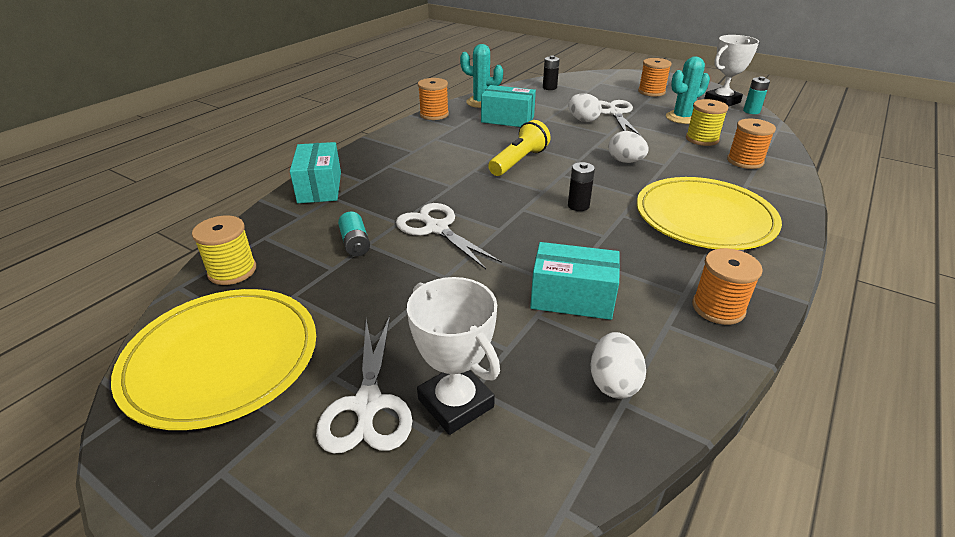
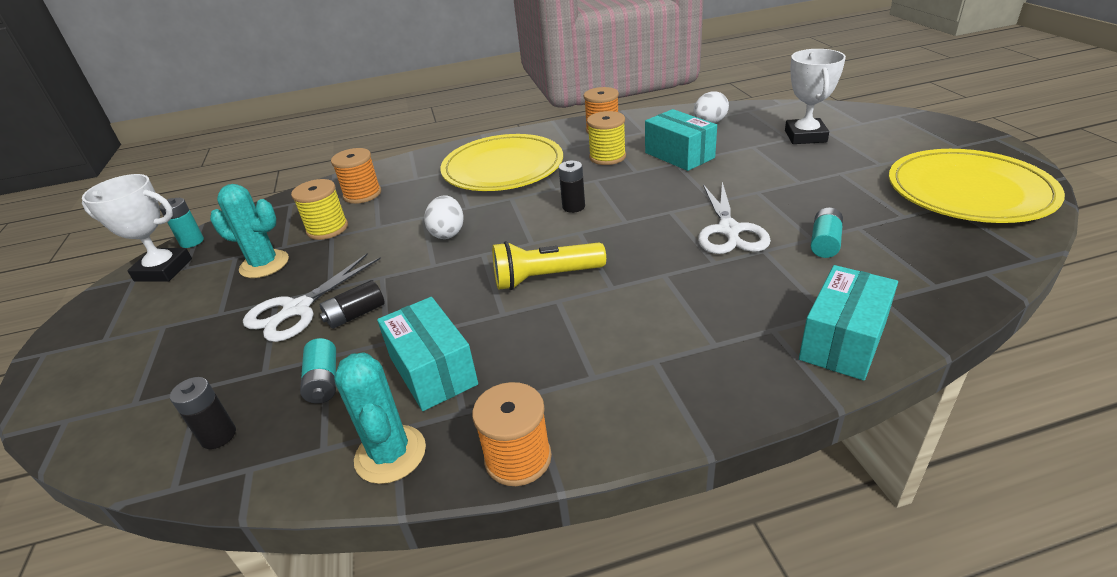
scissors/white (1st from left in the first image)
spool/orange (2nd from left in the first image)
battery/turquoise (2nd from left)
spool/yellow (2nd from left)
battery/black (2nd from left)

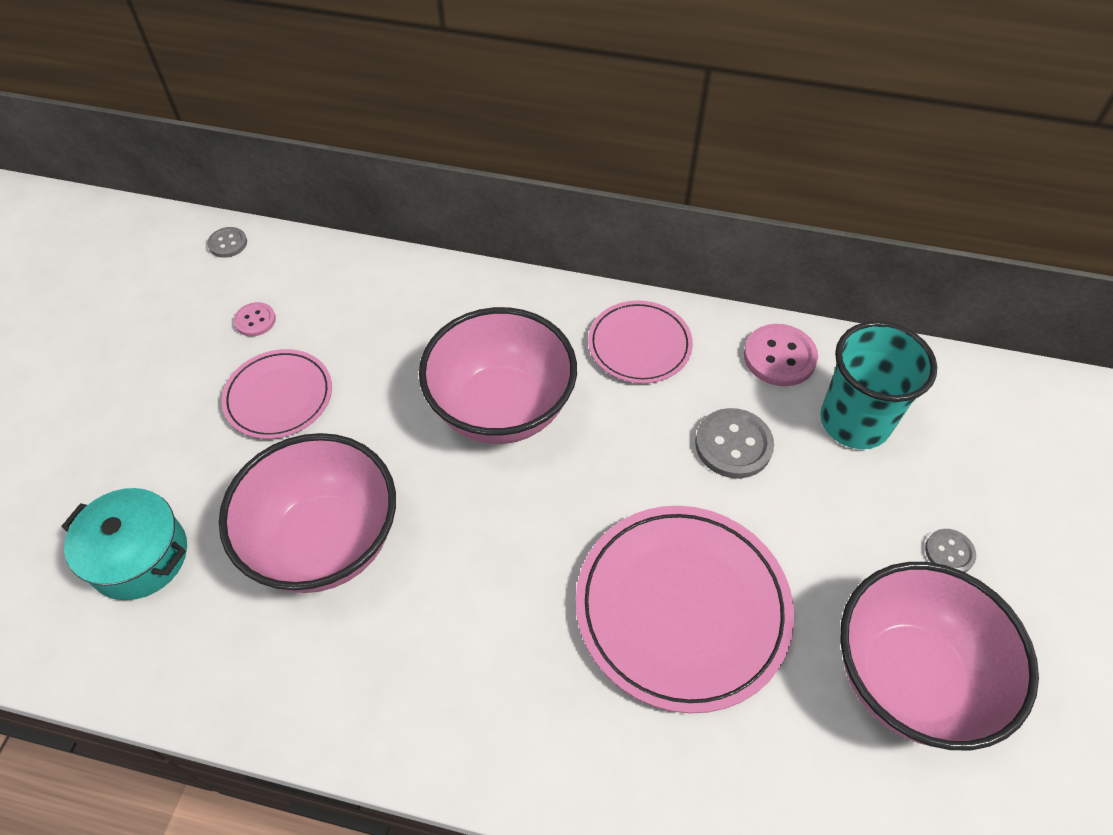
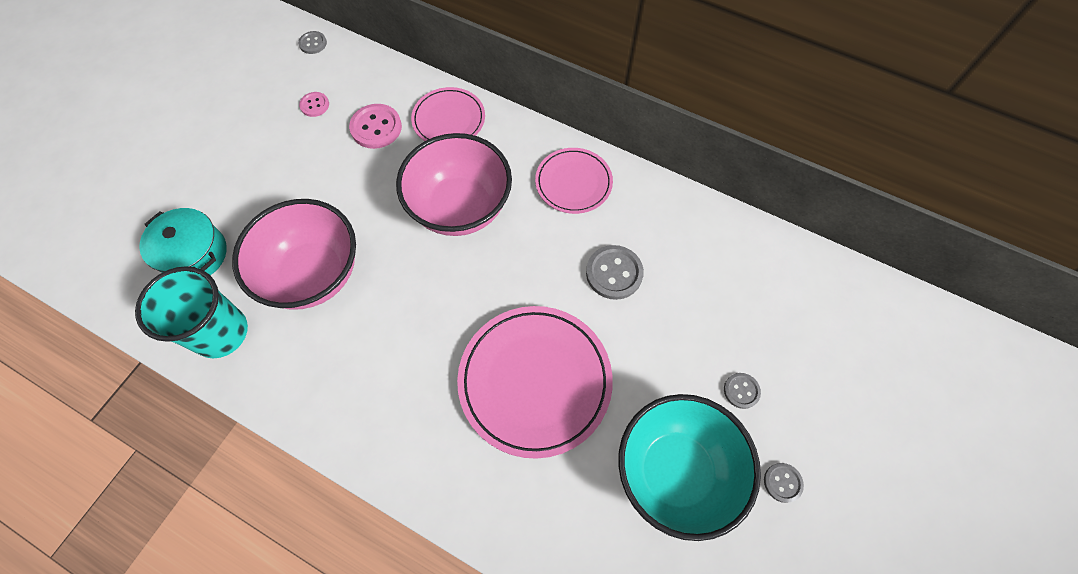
button/grey (4th from left)
plate/pink (1st from left)
button/pink (2nd from left)
cup/turquoise
bowl/turquoise

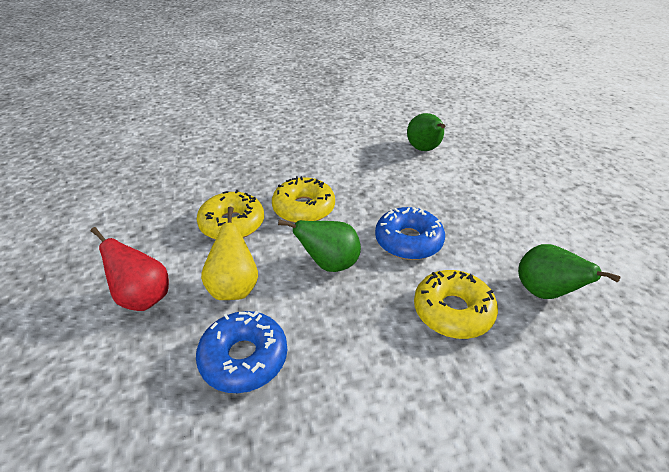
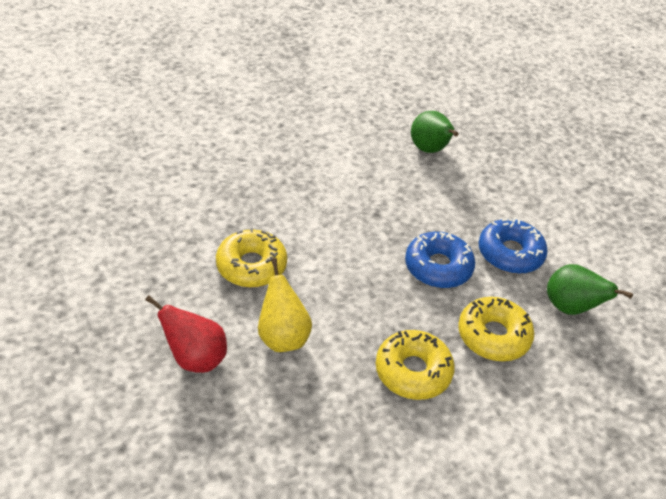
pear/green (1st from left in the first image)
donut/blue (2nd from left)
donut/yellow (2nd from left)

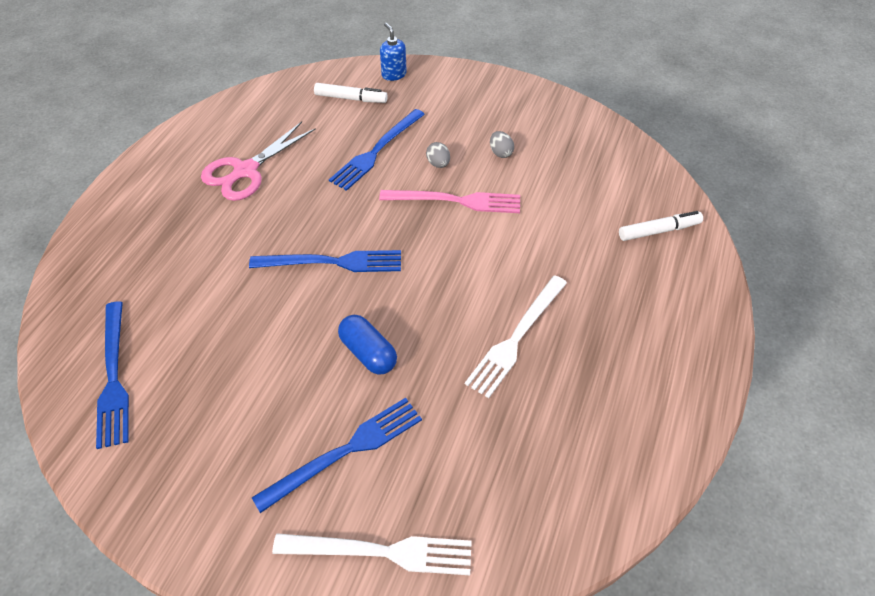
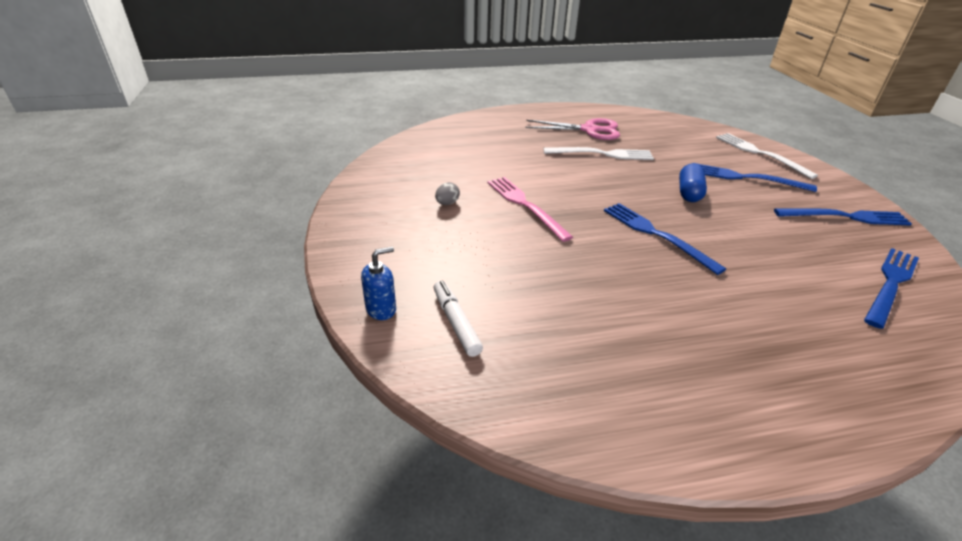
egg/grey (1st from left in the first image)
marker/white (2nd from left in the first image)
scissors/pink
fork/blue (3rd from left)
soap dispenser/blue

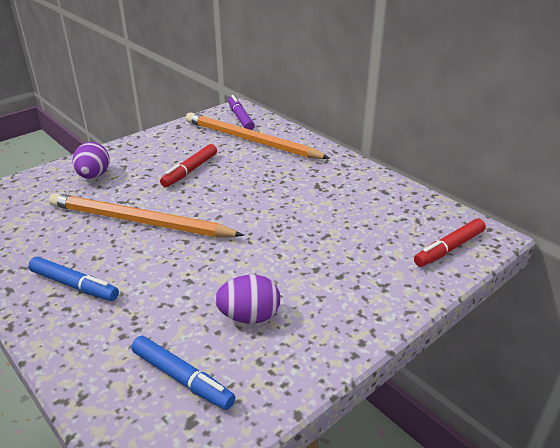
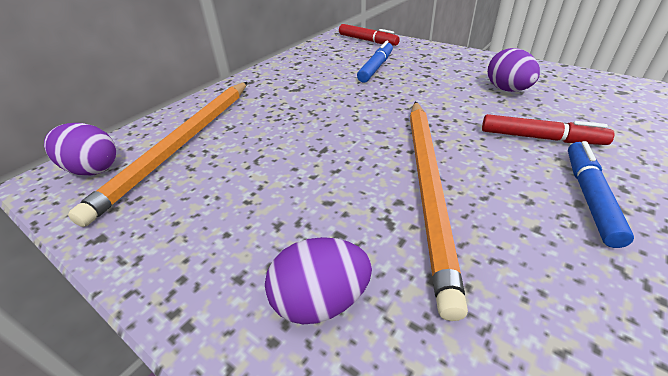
marker/blue (1st from left)
marker/red (2nd from left)
egg/purple (1st from left)

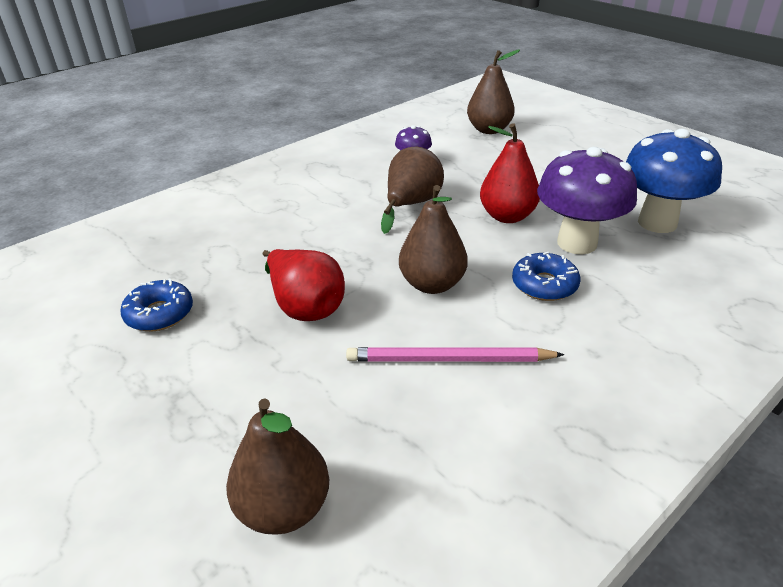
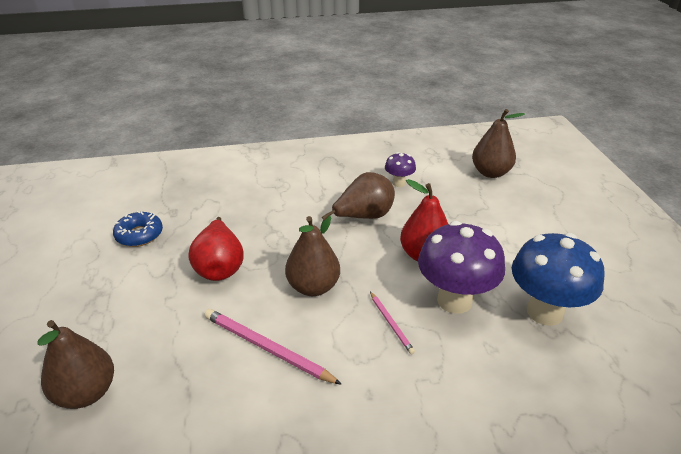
pencil/pink (2nd from left)

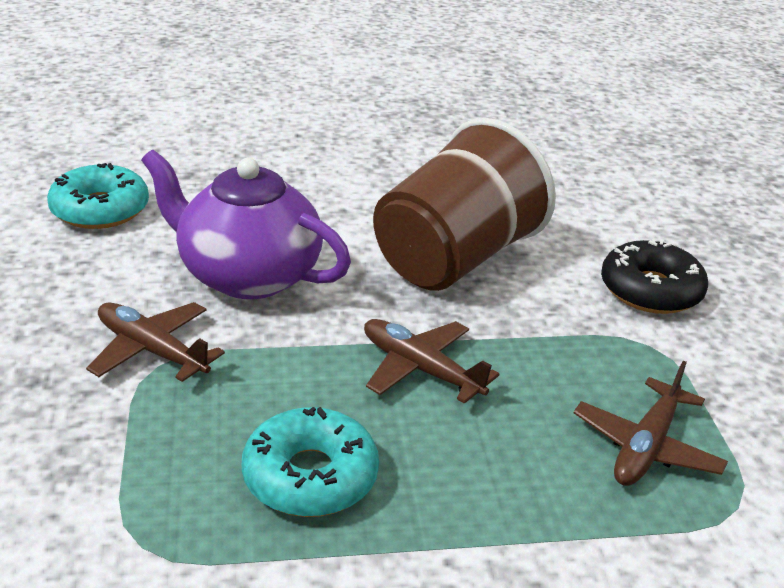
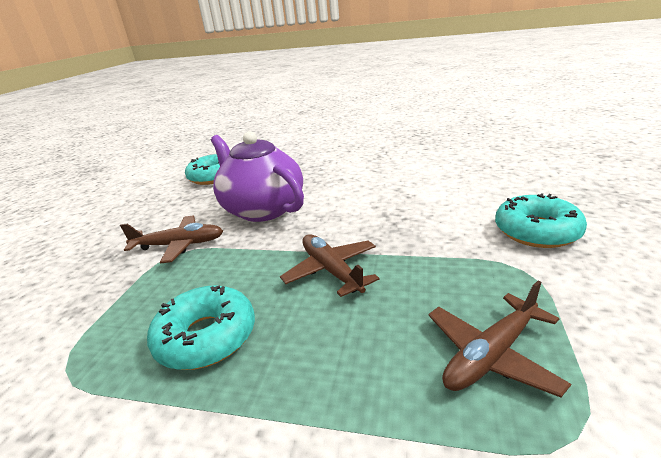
cup/brown
donut/turquoise (3rd from left)
plane/brown (1st from left)

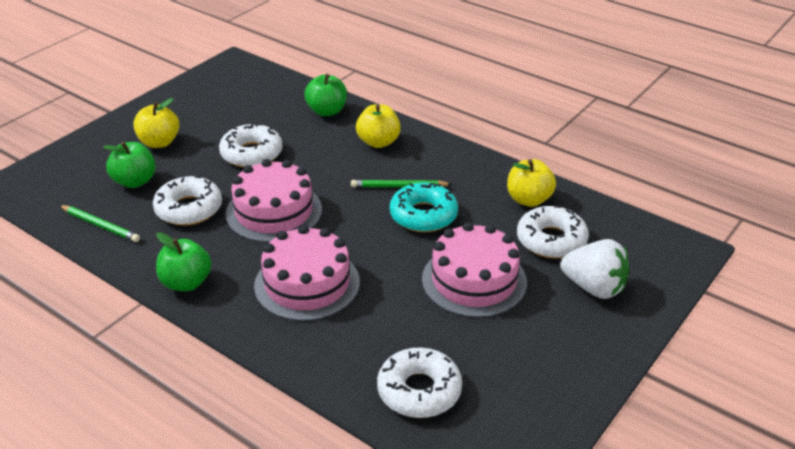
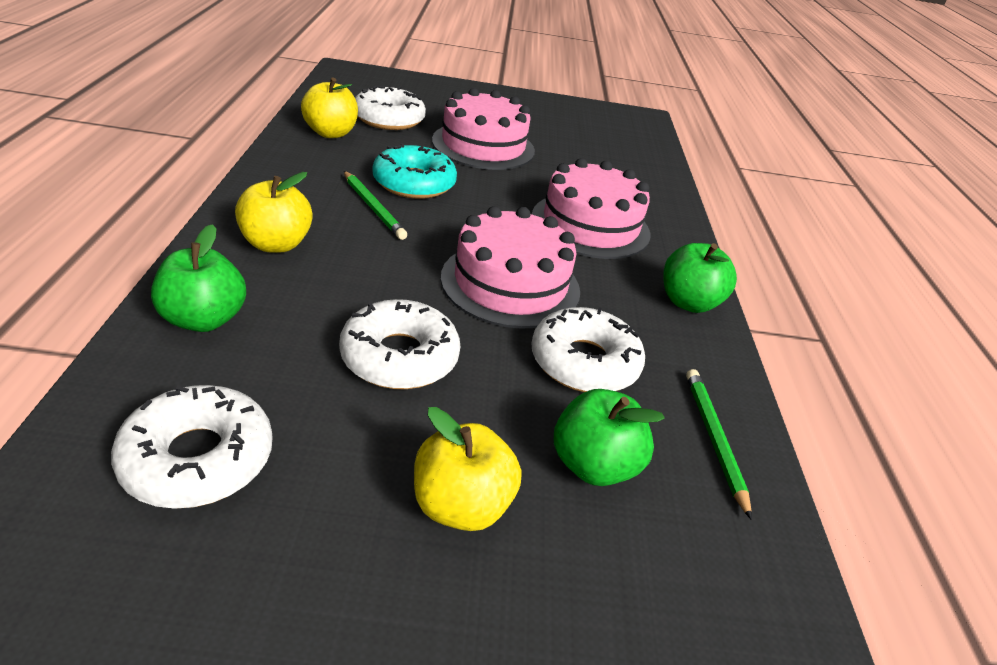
strawberry/white
donut/white (1st from left)

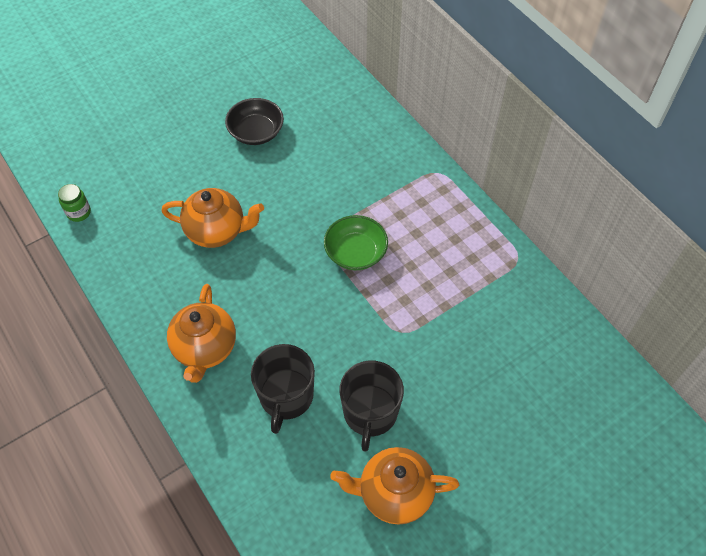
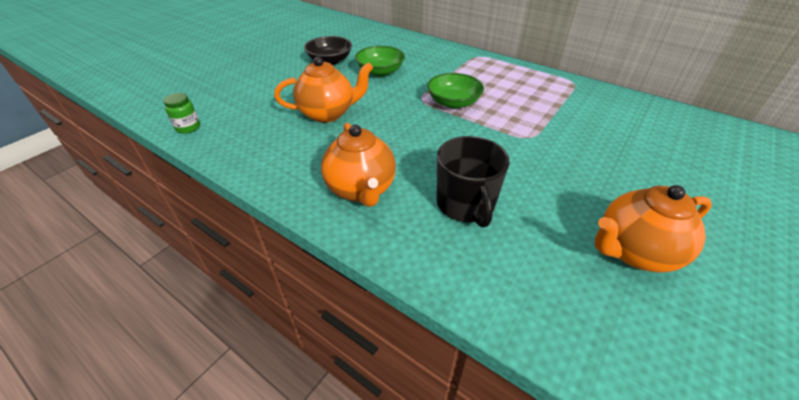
mug/black (2nd from left in the first image)
bowl/green (1st from left)

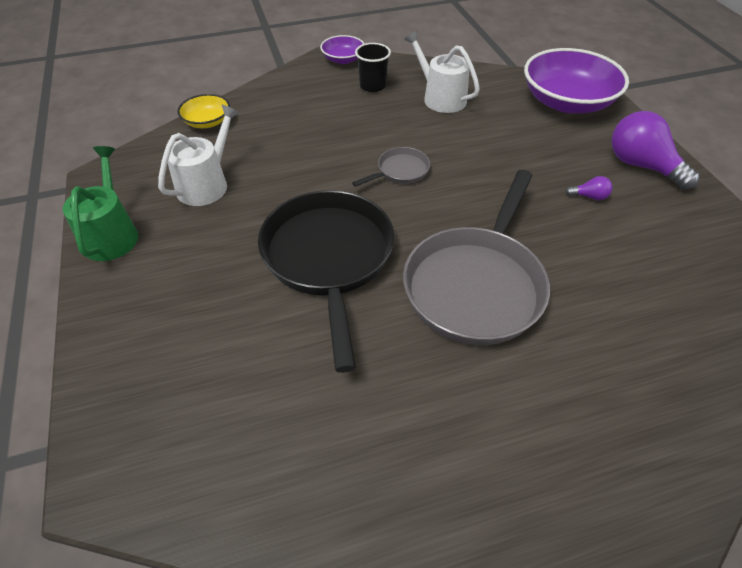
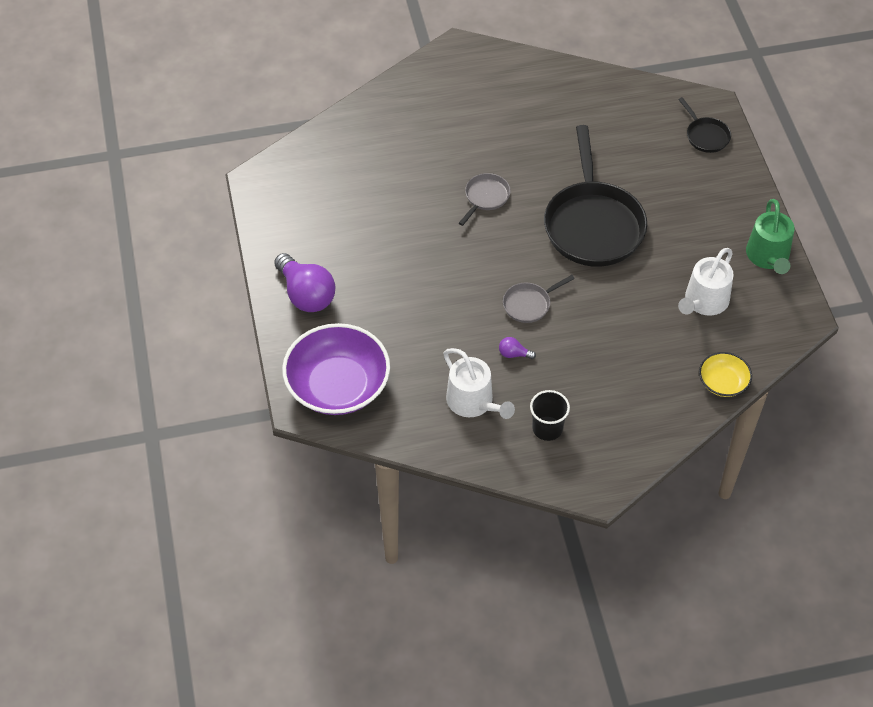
bowl/purple (1st from left in the first image)
pan/black (2nd from left)
light bulb/purple (2nd from left)
pan/grey (1st from left)

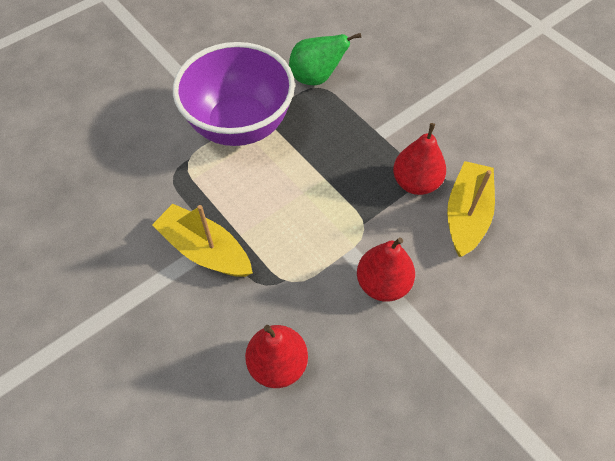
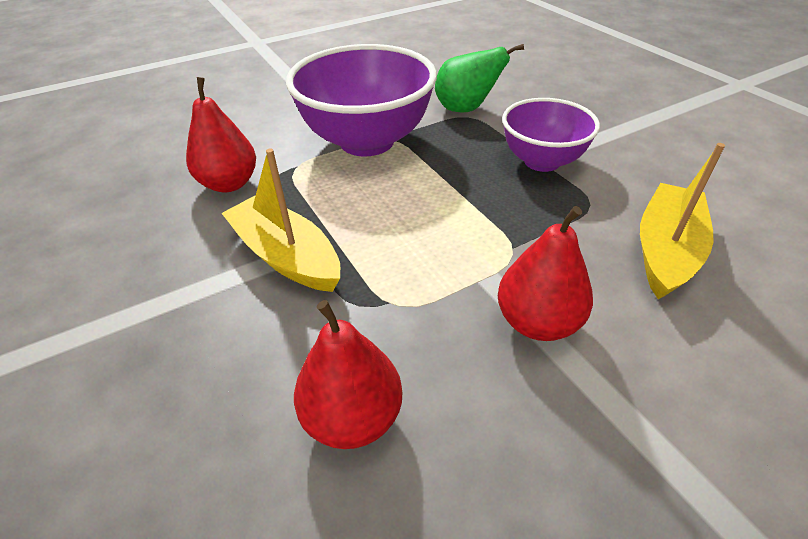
bowl/purple (2nd from left)
pear/red (1st from left)

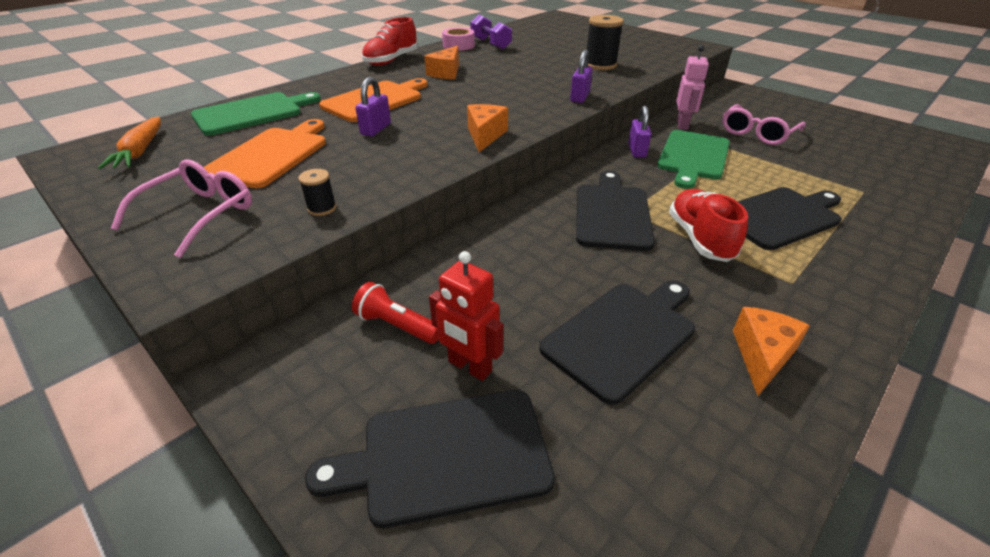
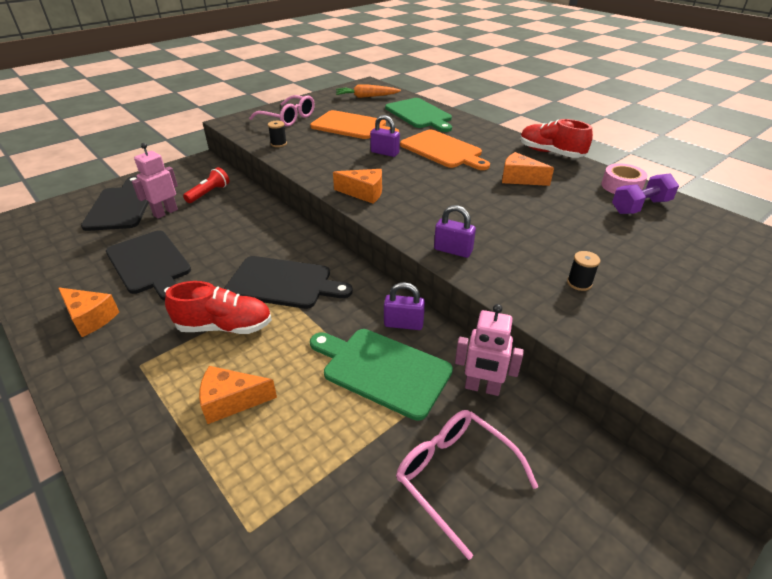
cheese/orange (2nd from left)
robot/pink (1st from left)
spool/black (2nd from left)

